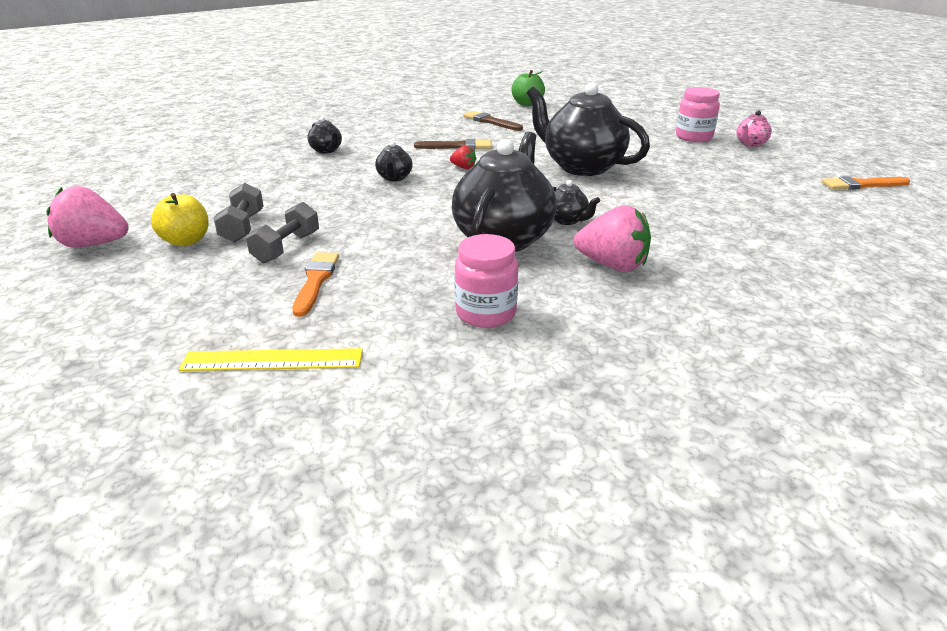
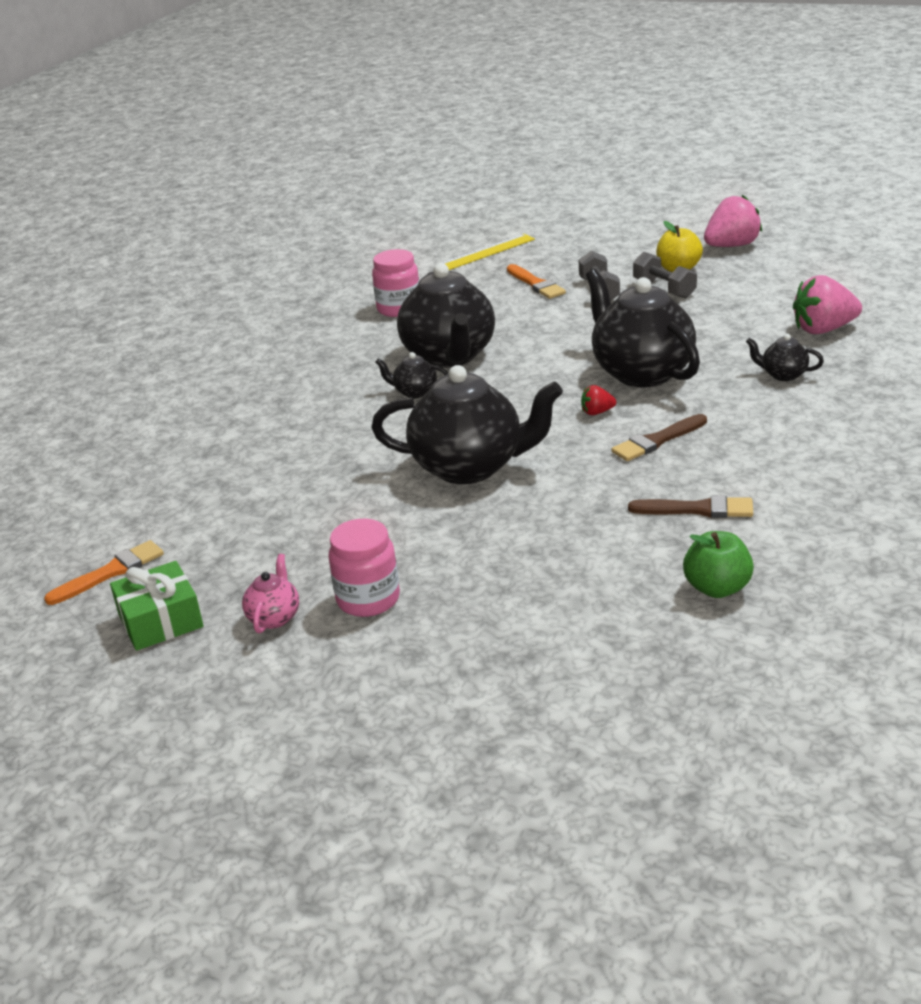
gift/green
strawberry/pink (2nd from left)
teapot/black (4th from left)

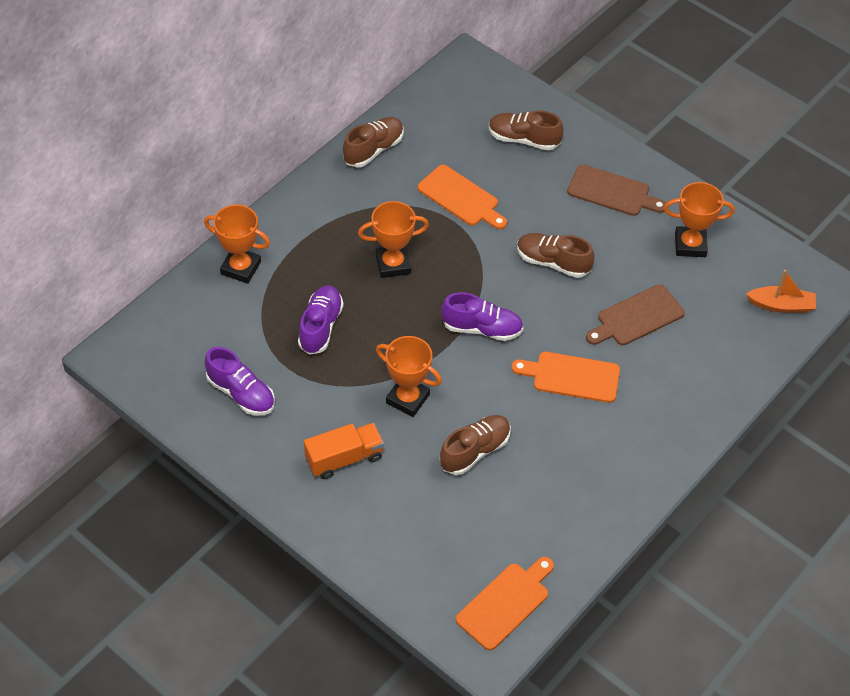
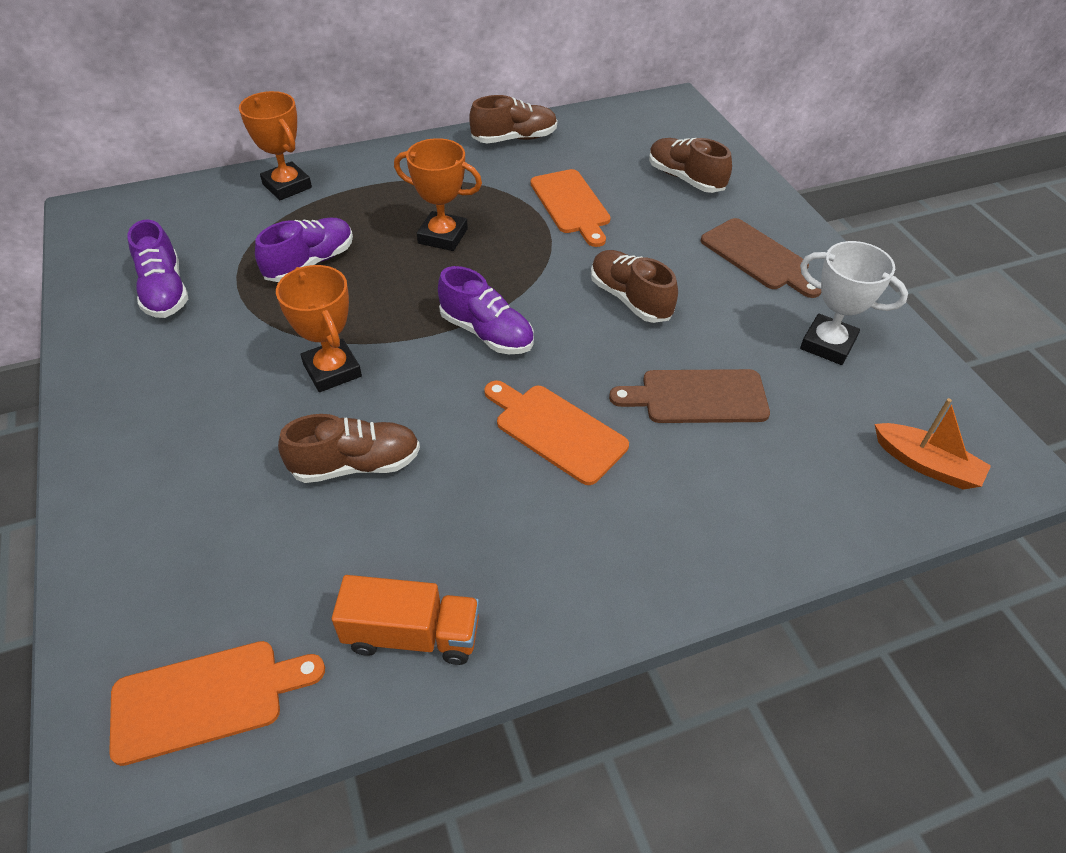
truck/orange
trophy/white

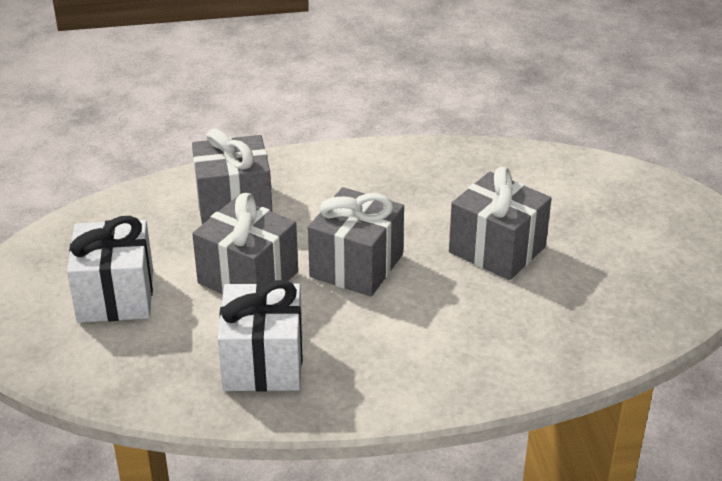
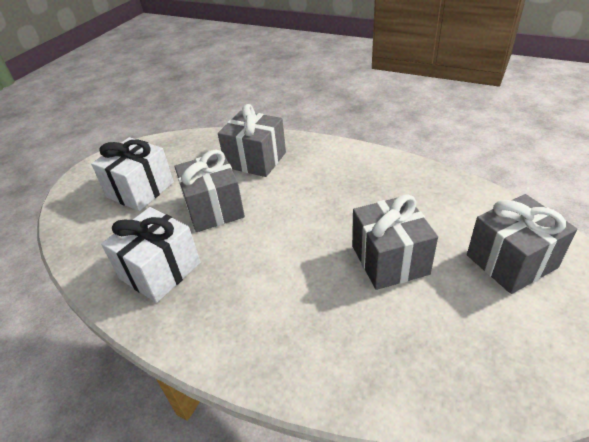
gift/grey (4th from left)

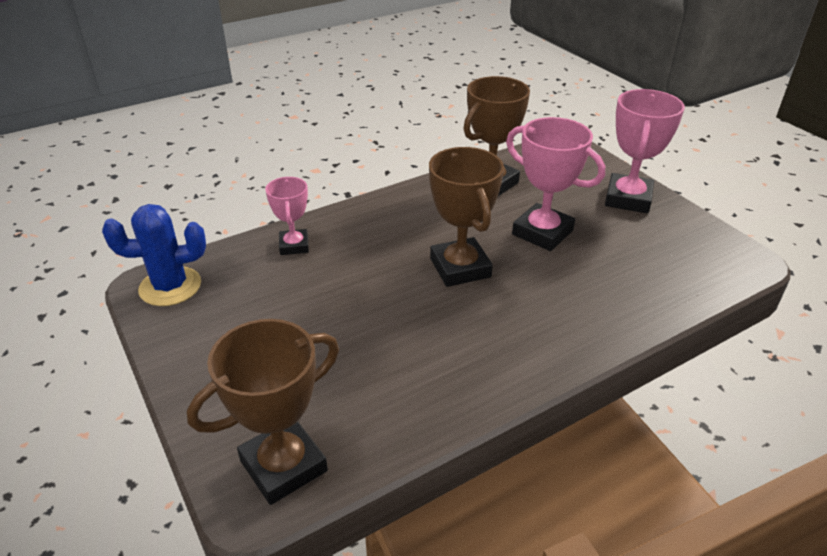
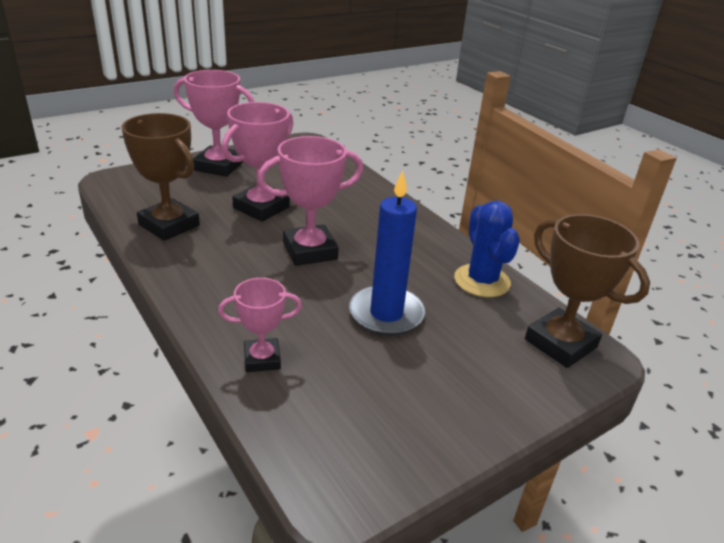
candle/blue
cactus/blue
trophy/pink (4th from left)

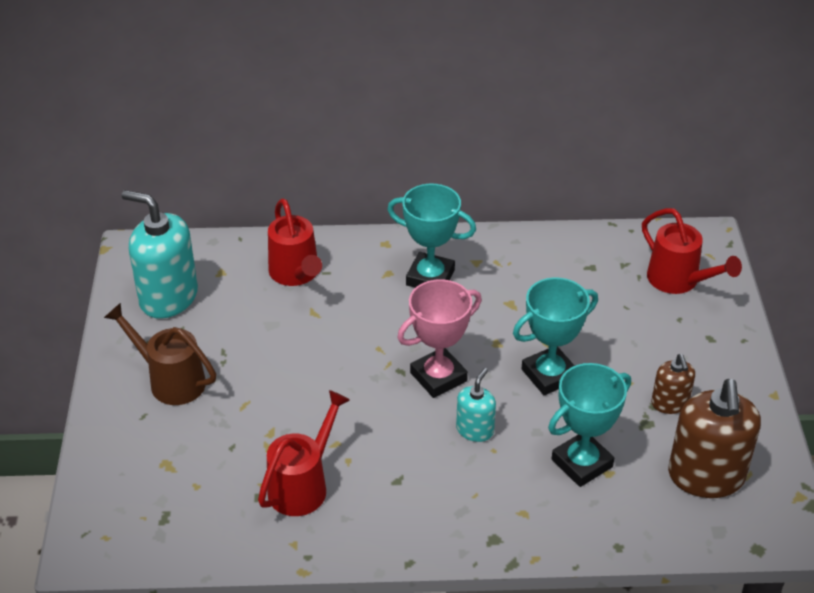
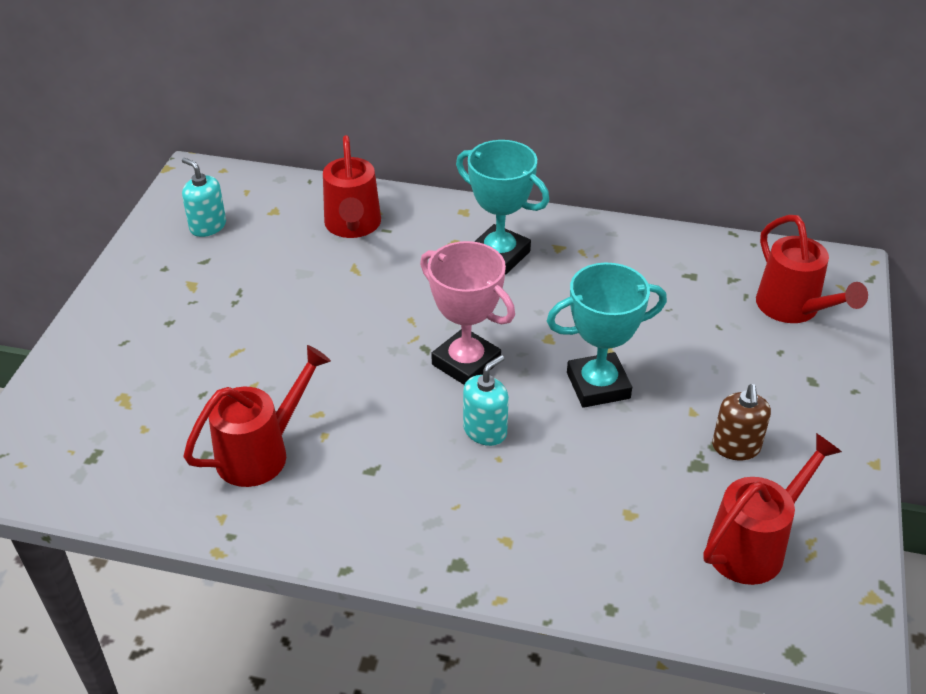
watering can/brown
trophy/turquoise (3rd from left in the first image)
watering can/red (3rd from left)
trophy/pink
soap dispenser/turquoise (1st from left)

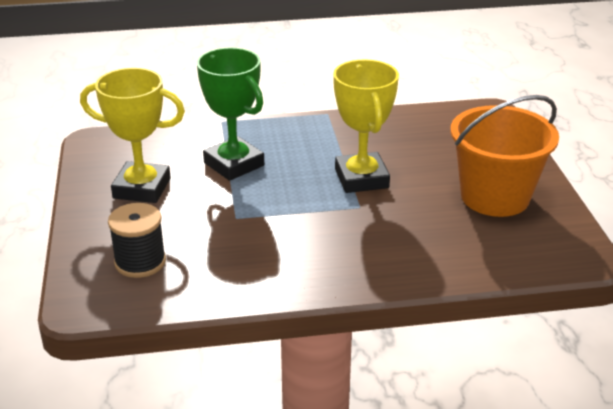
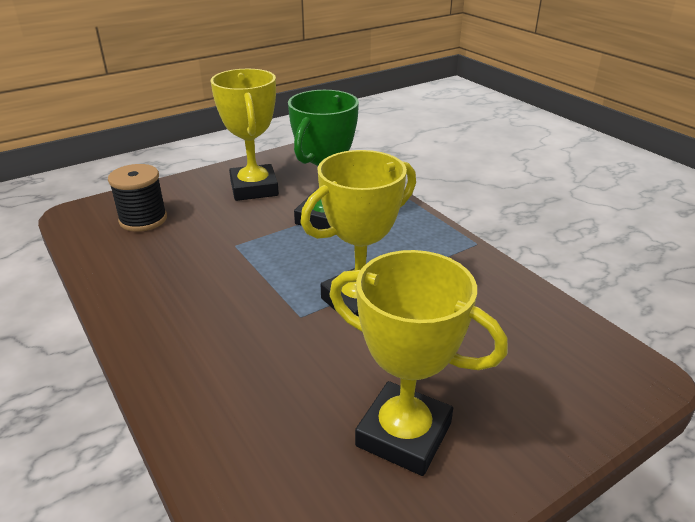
trophy/yellow (3rd from left)

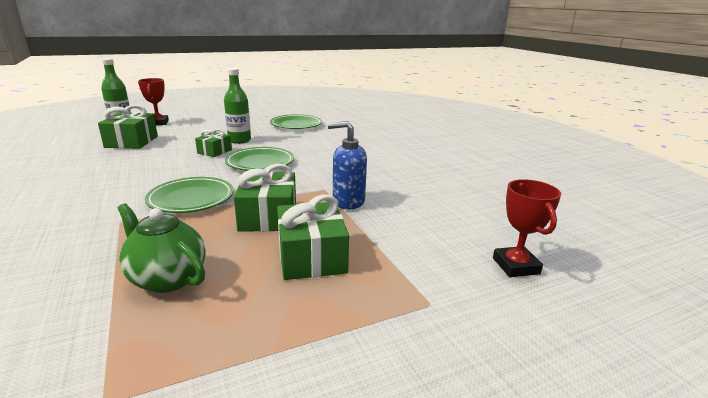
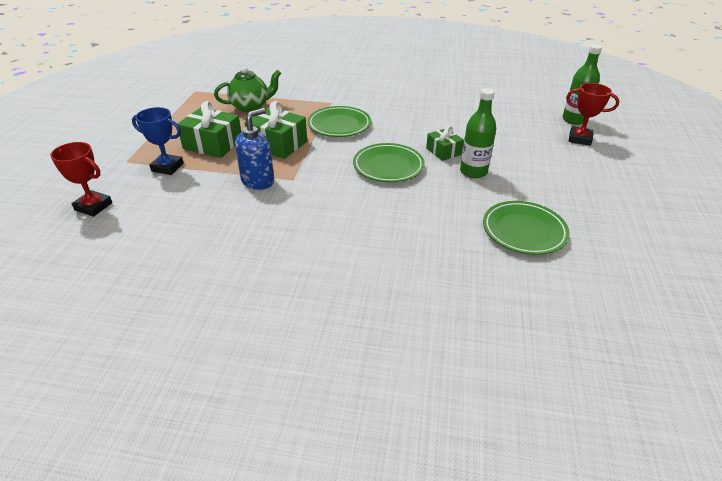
gift/green (1st from left in the first image)
trophy/blue

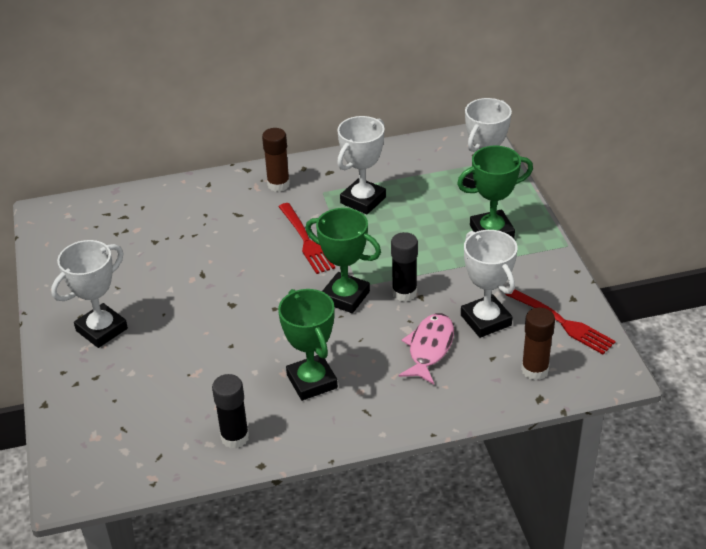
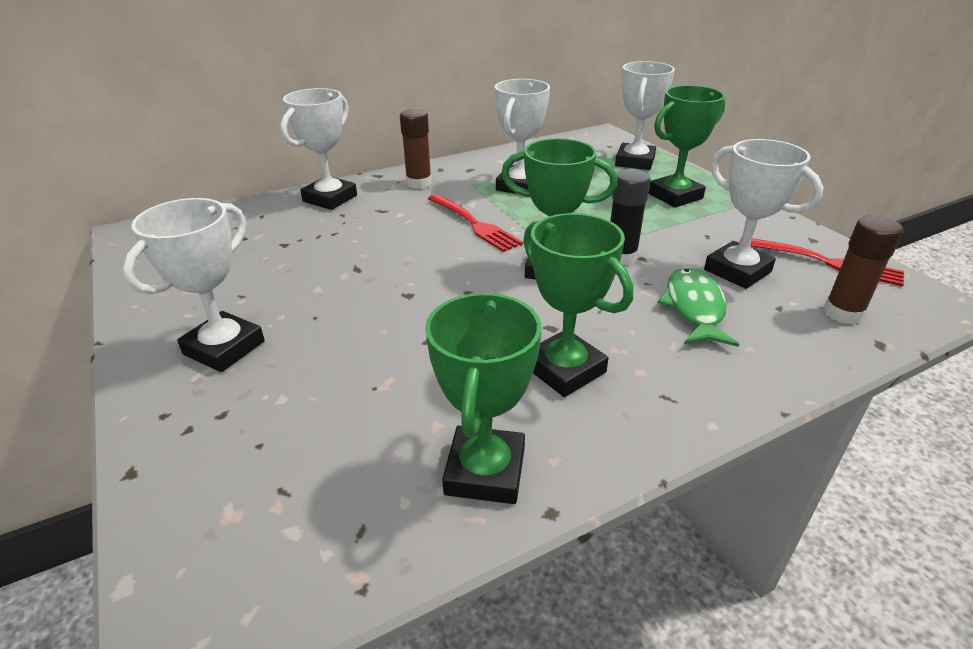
trophy/white (2nd from left)
trophy/green (1st from left)
fish/green

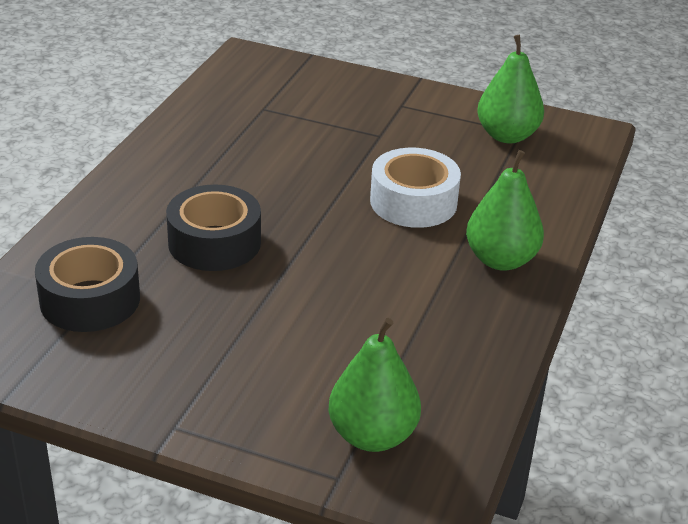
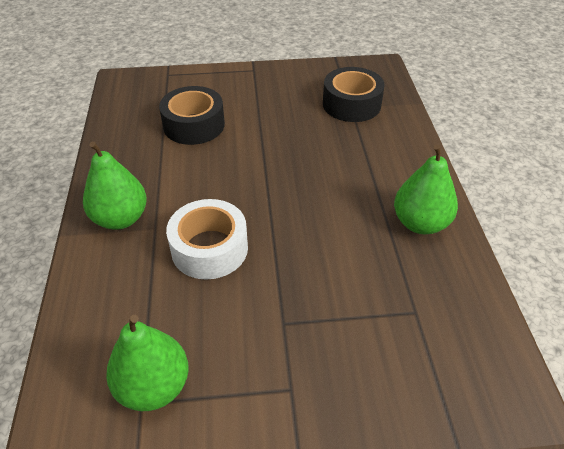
tape/black (1st from left)
pear/green (3rd from left)

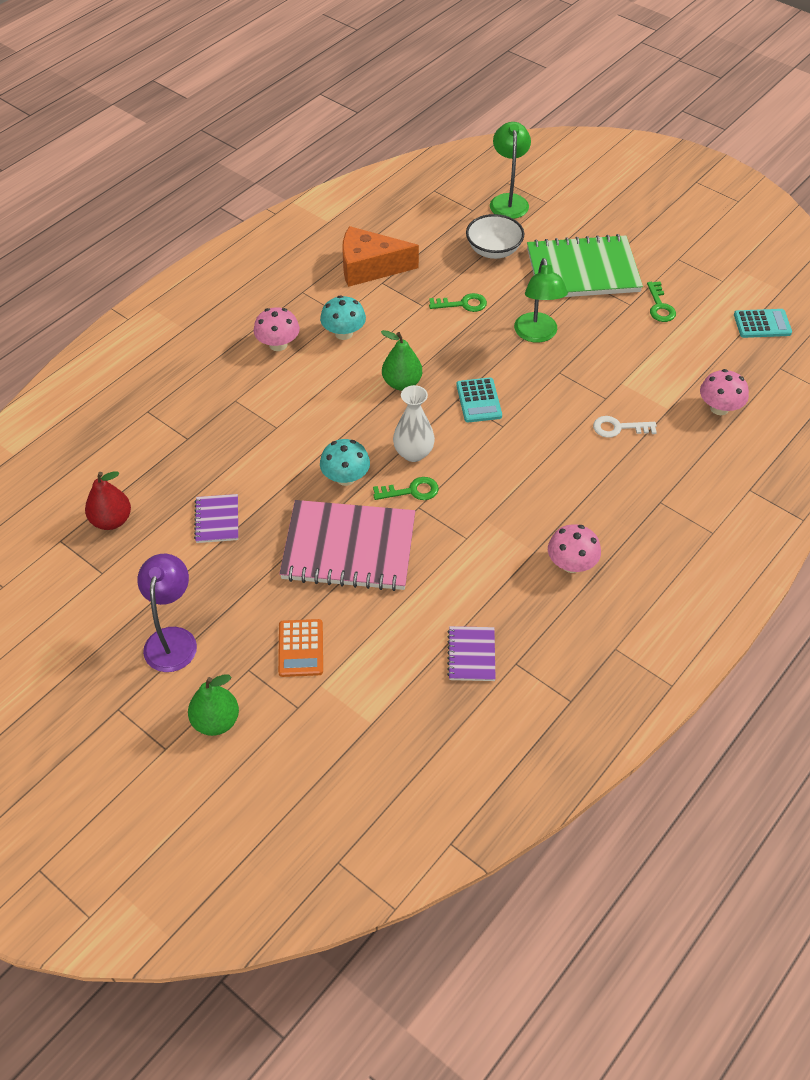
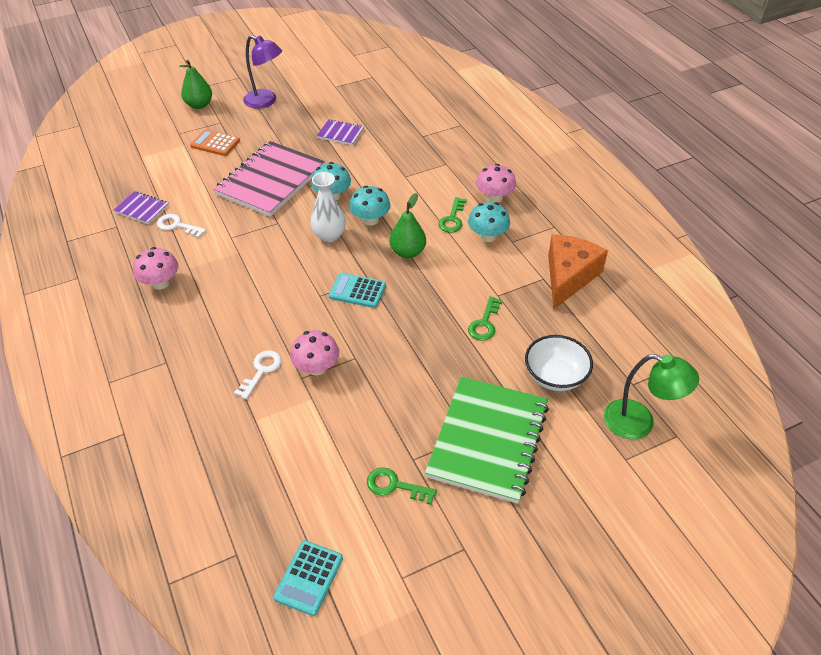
pear/red
lamp/green (2nd from left in the first image)
key/white (1st from left)
mushroom/turquoise (2nd from left)
key/green (2nd from left)
mushroom/pink (2nd from left)

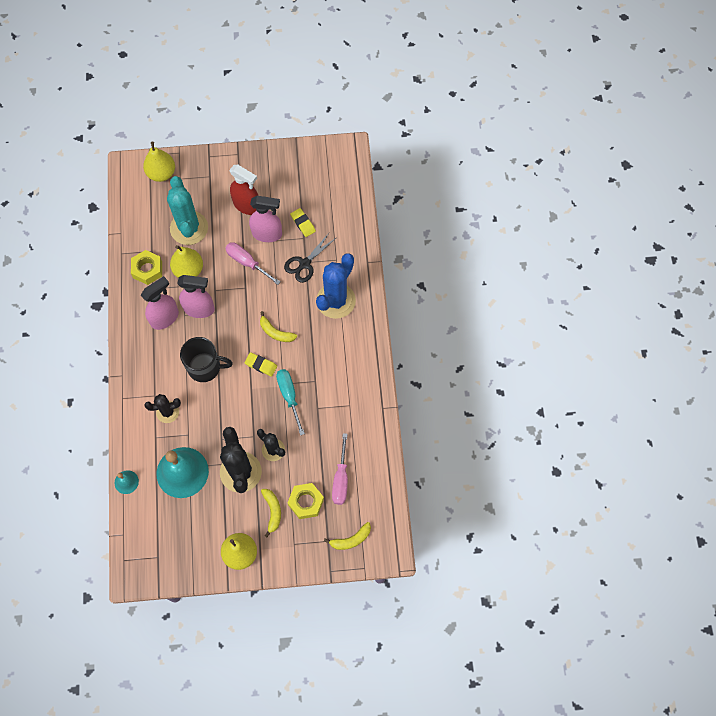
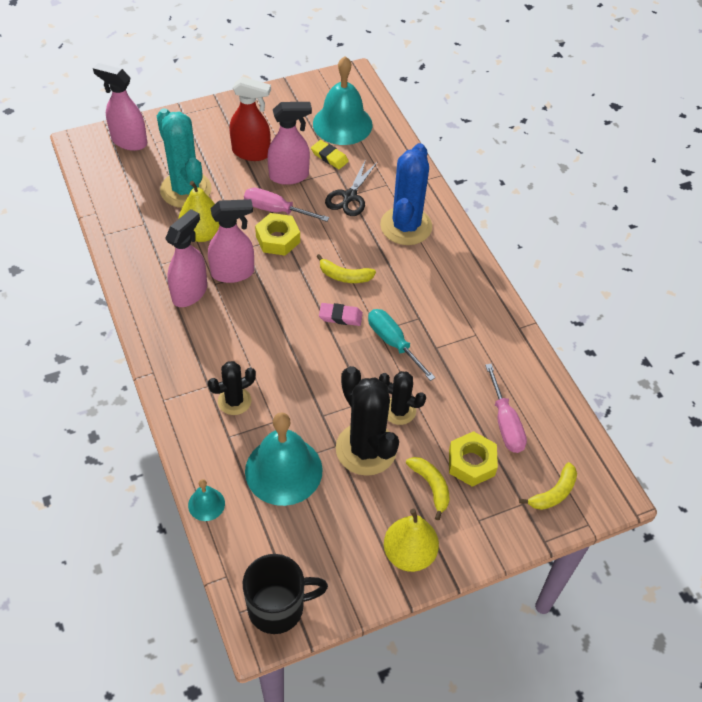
bell/turquoise (3rd from left)
nut/yellow (1st from left)
mug/black
spray bottle/pink (1st from left)
eraser/pink

